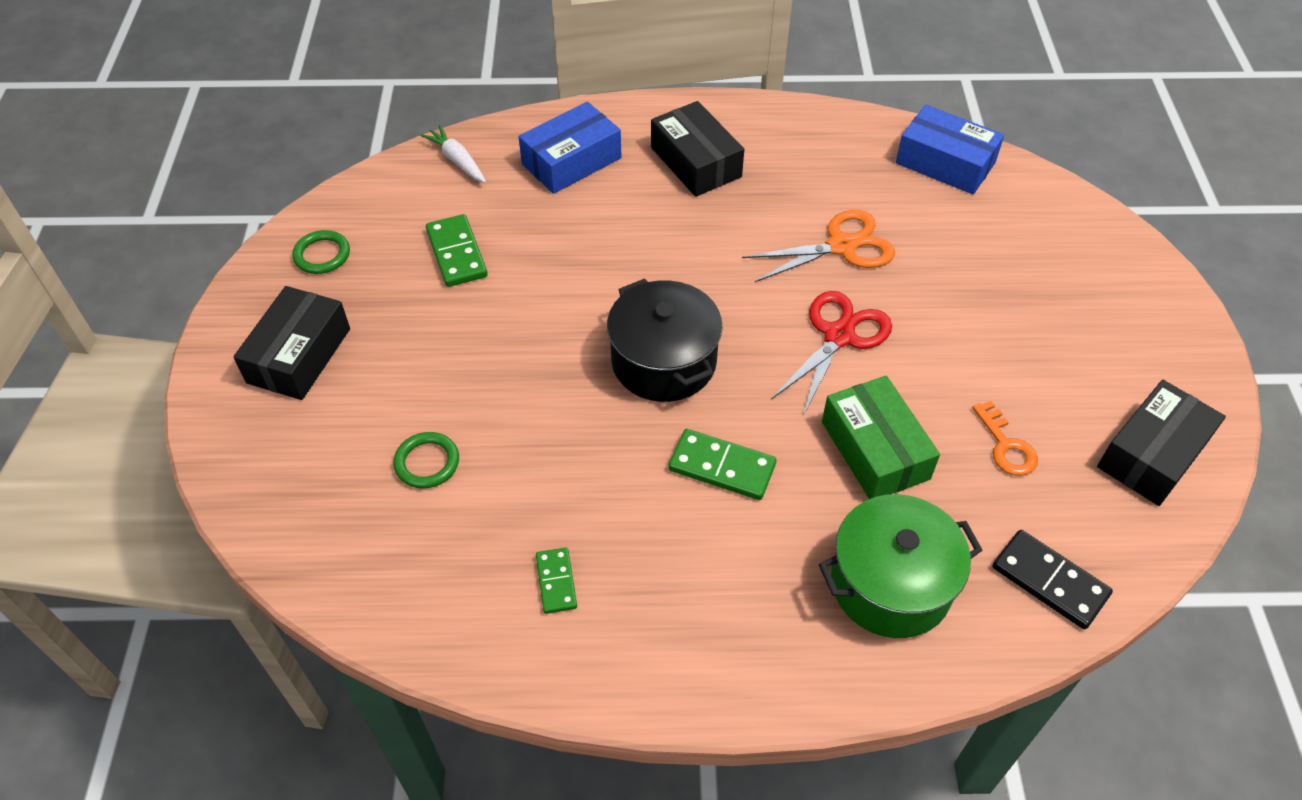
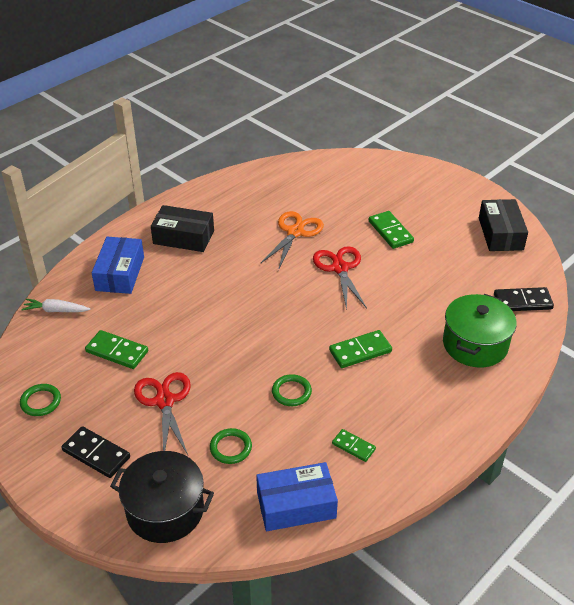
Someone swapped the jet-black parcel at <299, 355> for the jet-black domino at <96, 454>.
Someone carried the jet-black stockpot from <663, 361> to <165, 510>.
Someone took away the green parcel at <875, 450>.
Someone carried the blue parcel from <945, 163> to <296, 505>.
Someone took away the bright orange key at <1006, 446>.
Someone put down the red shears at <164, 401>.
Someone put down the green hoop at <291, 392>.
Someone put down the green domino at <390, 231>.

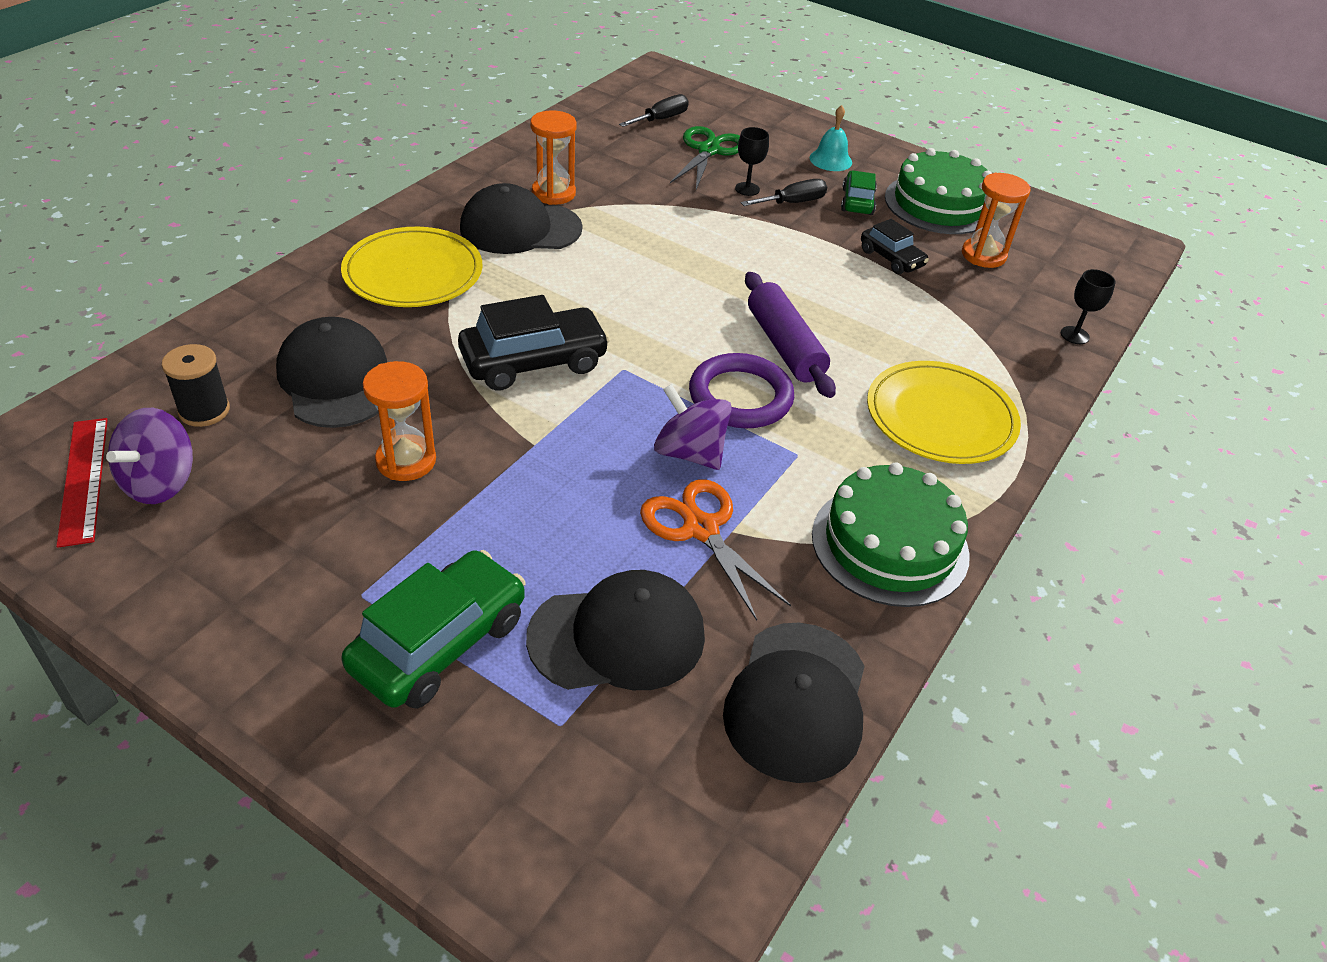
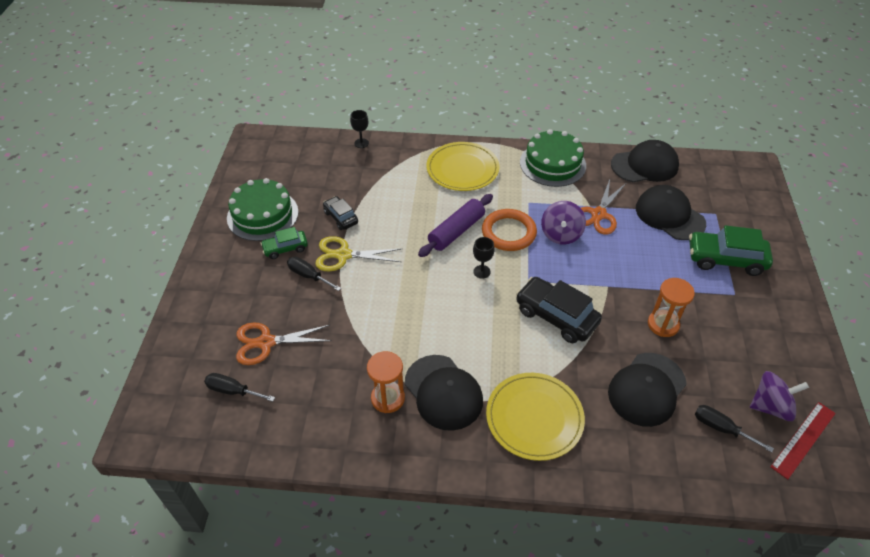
Someone swapped the jet-black bobbin at <204, 411> for the jet-black hand screwdriver at <721, 428>.
Someone repainted the green shears at <708, 150>, which became the bright orange shears at <266, 343>.
Someone repainted the violet hoop at <740, 397>, which became the bright orange hoop at <508, 232>.
Someone carried the jet-black goblet from <747, 189> to <481, 271>.
Someone took away the turquoise hand bell at <830, 160>.
Someone rotated the jet-black automobile at <891, 258> by 60 degrees counterclockwise.
Someone took away the bright orange sand timer at <983, 255>.
Someone put down the yellow shears at <343, 255>.

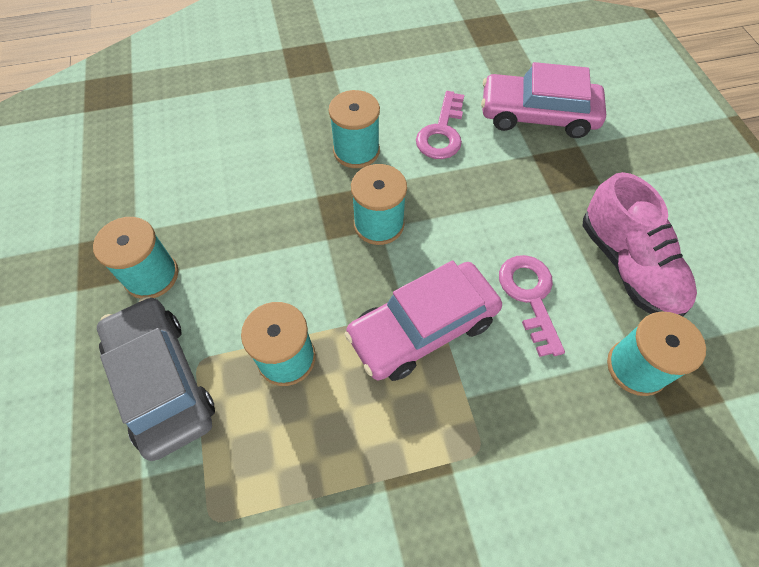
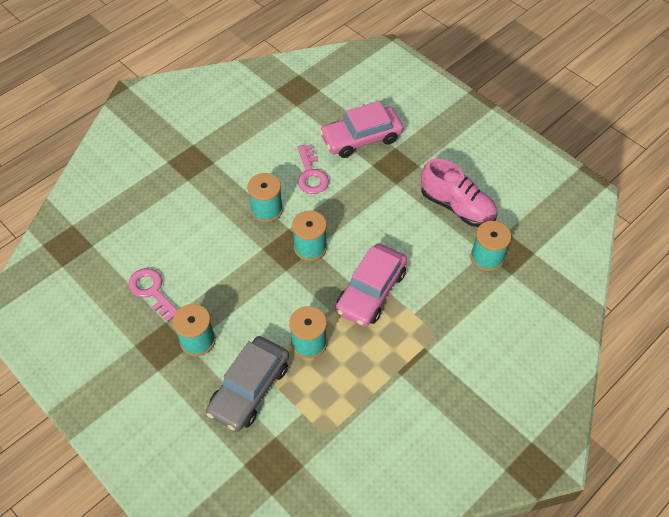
Someone rotated the gray automobile at <162, 381> by 90 degrees counterclockwise.
Someone carried the rosy key from <530, 296> to <152, 291>.

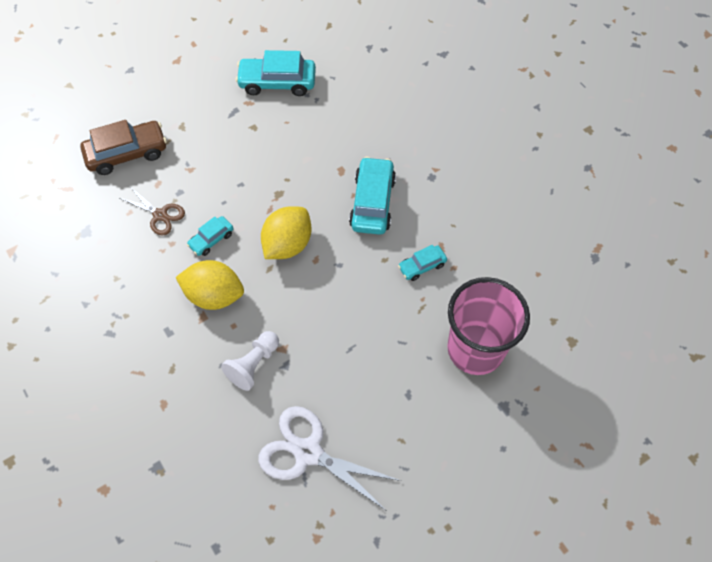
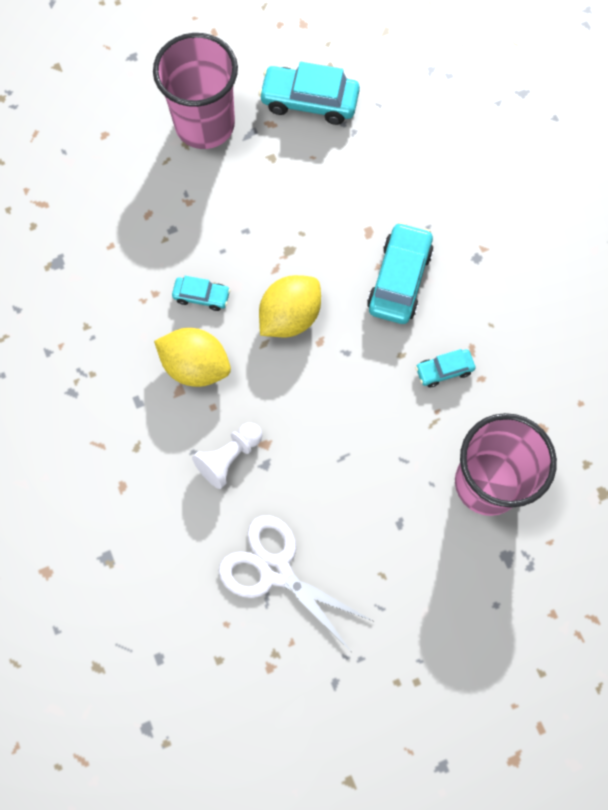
Someone took away the dark brown automobile at <127, 153>.
Someone took away the dark brown shears at <160, 215>.
Someone rotated the turquoise automobile at <211, 239> by 135 degrees counterclockwise.
Someone put down the rosy cup at <205, 125>.

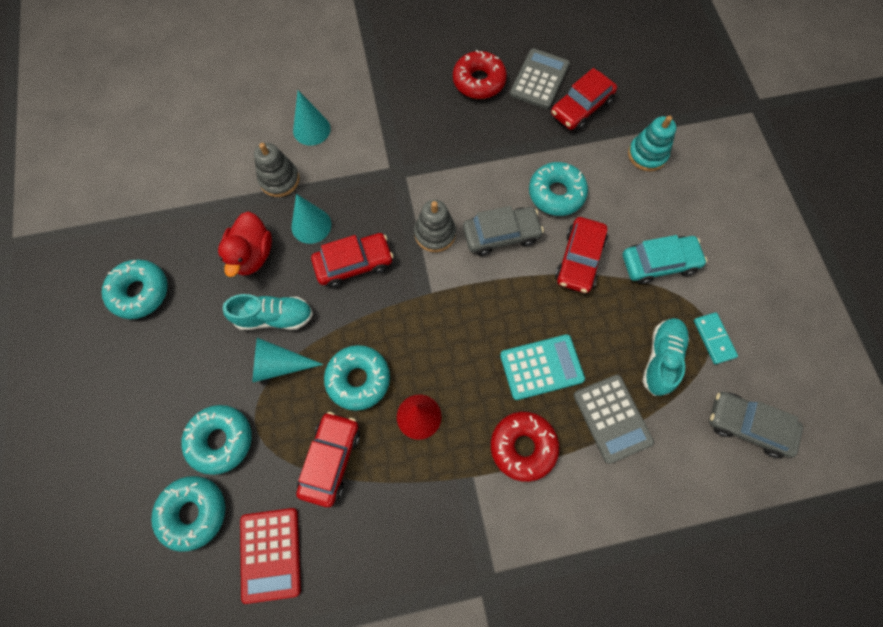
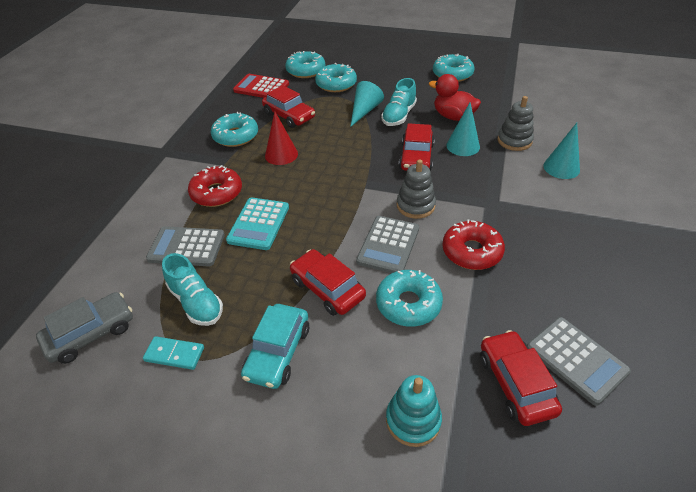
Someone carried the turquoise doughnut from <358, 379> to <236, 136>.
Someone carried the red doughnut from <479, 81> to <471, 251>.
Someone swapped the gray automobile at <501, 235> for the gray calculator at <388, 245>.

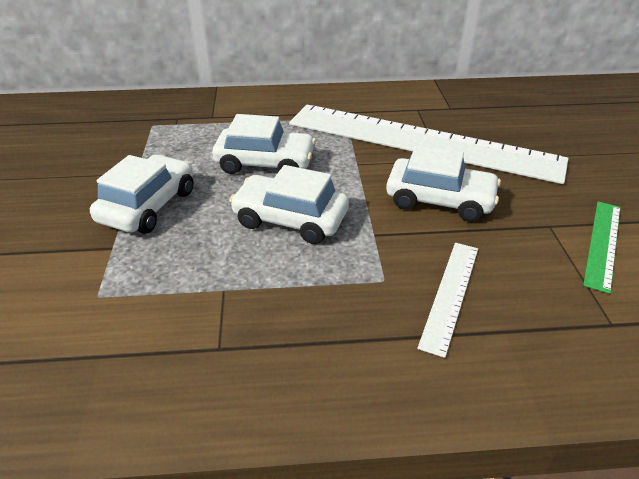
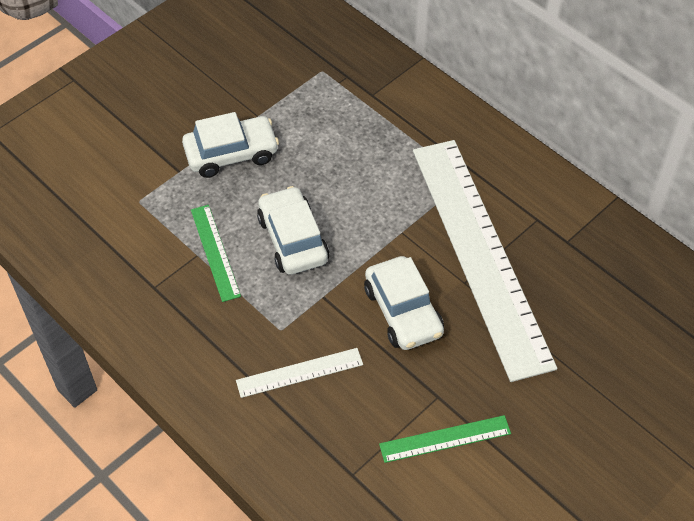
Someone took away the white automobile at <265, 163>.
Someone put down the green measuring stick at <215, 252>.

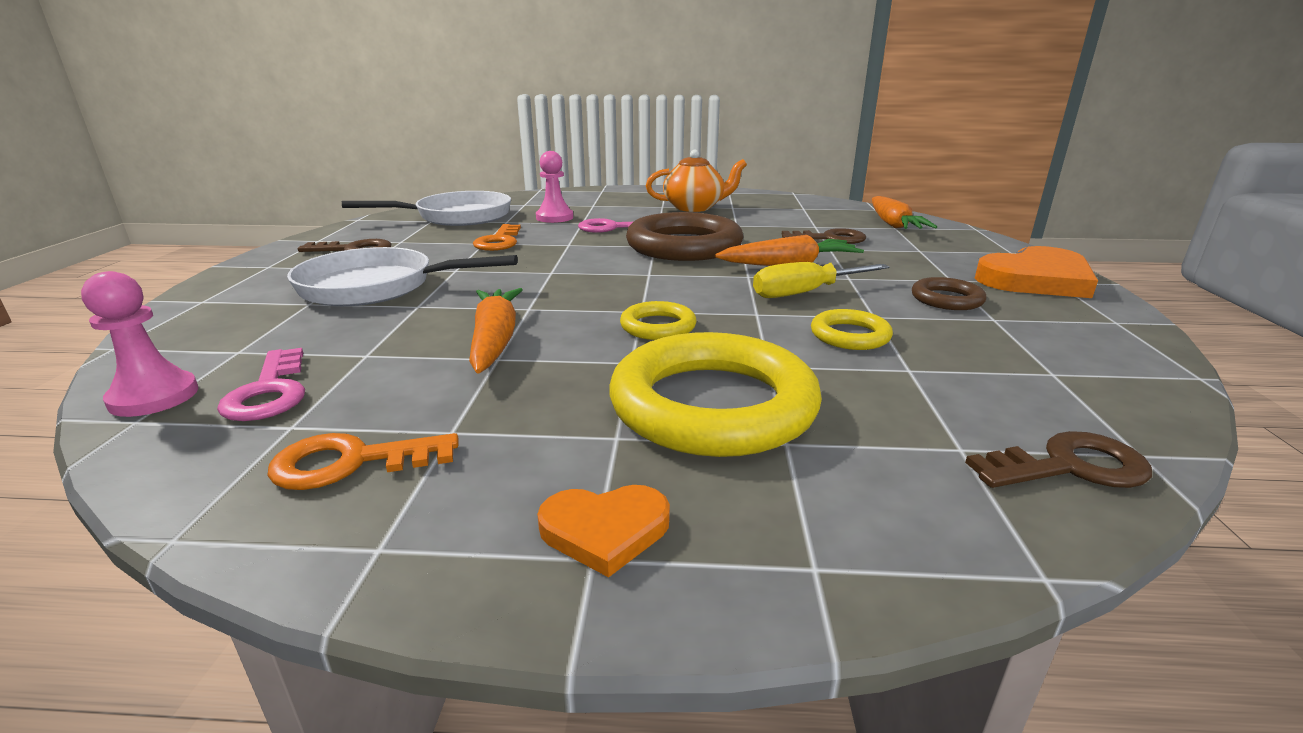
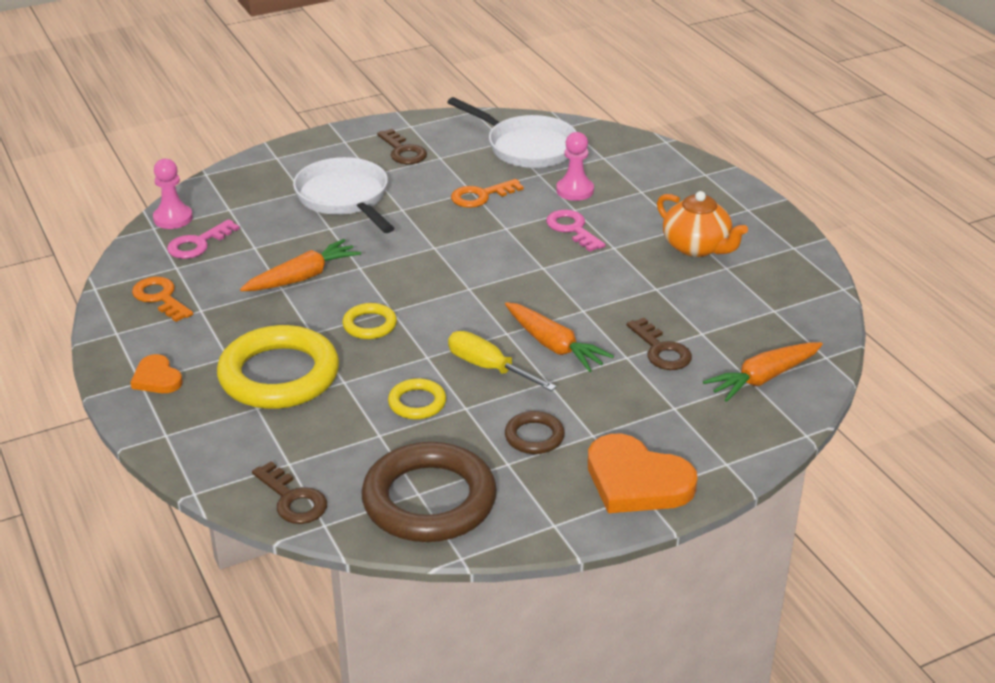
Someone carried the dark brown hoop from <684, 246> to <429, 500>.

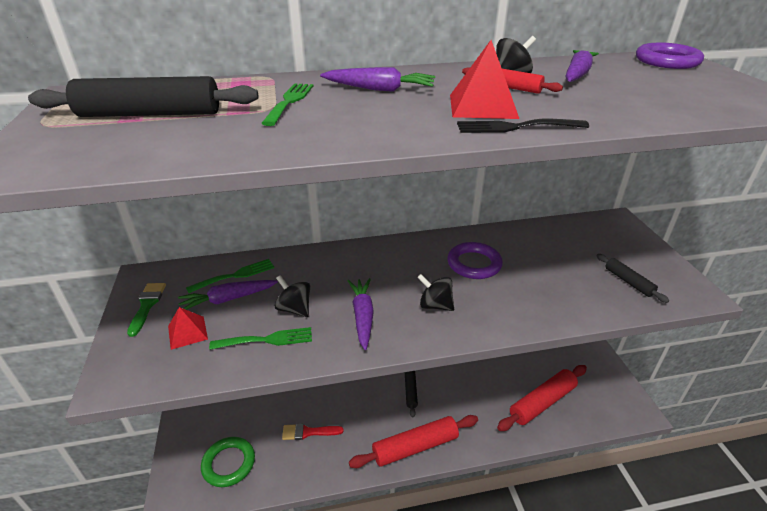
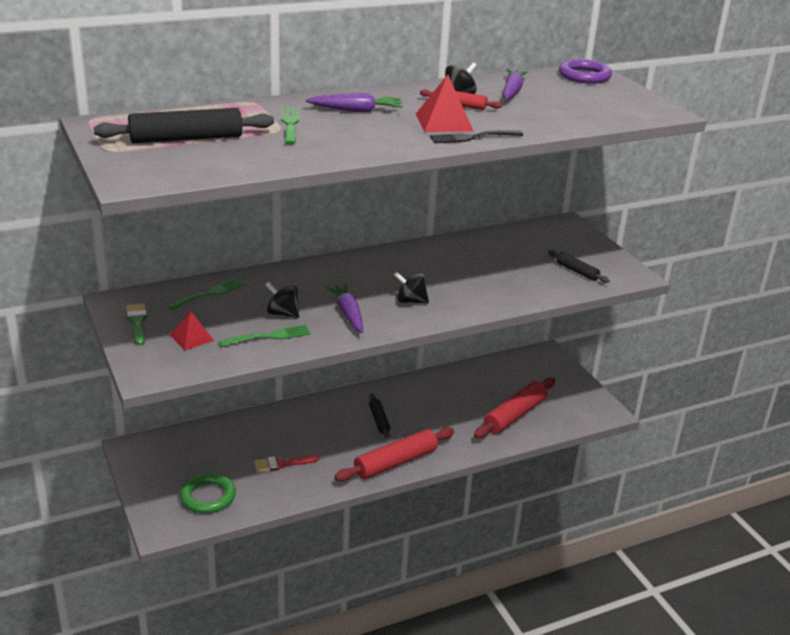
Someone took away the violet toy carrot at <228, 299>.
Someone took away the violet hoop at <474, 264>.

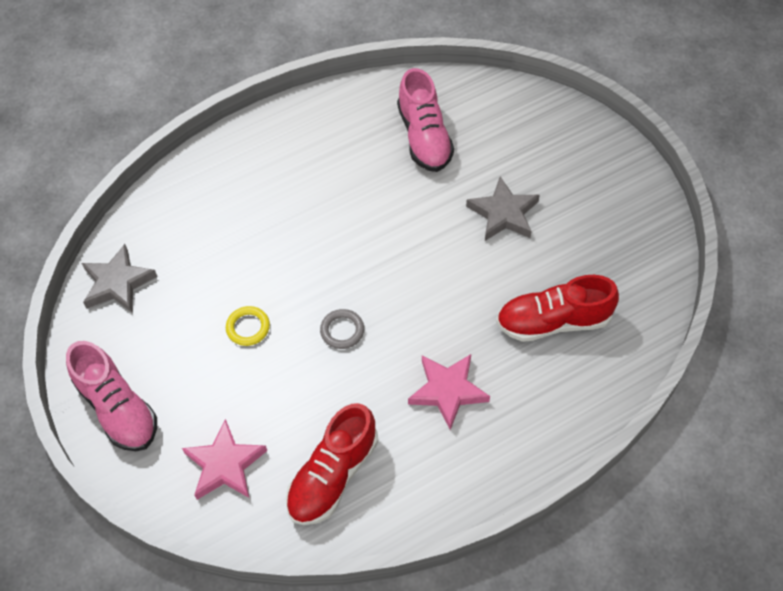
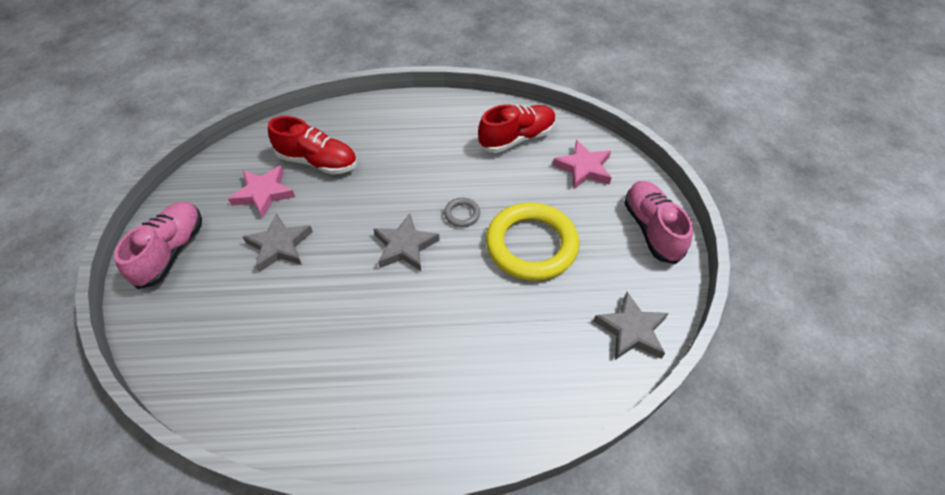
Someone scaled the yellow hoop at <248, 327> by 2.45.
Someone carried the rosy sneaker from <424, 137> to <171, 252>.
Someone carried the rosy star shape from <448, 391> to <264, 193>.
Someone put down the gray star shape at <405, 246>.

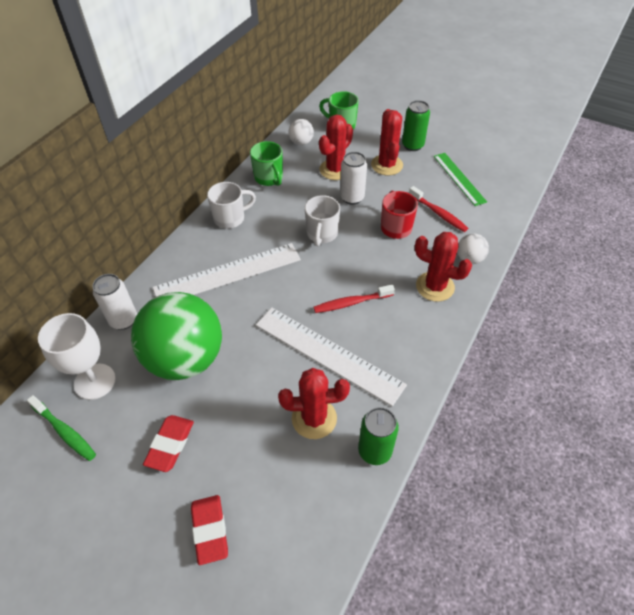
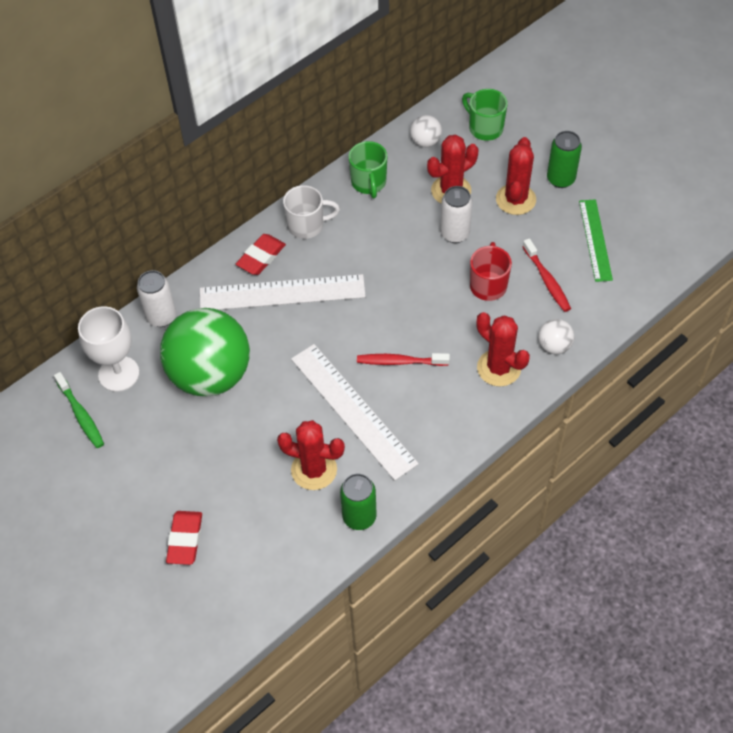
Someone carried the red eraser from <170, 445> to <261, 257>.
Someone took away the white mug at <322, 234>.

